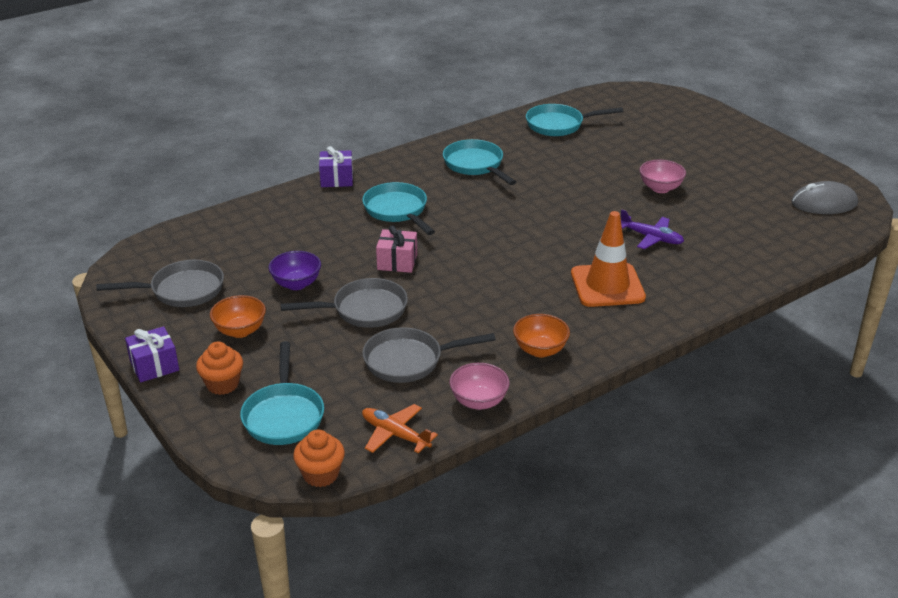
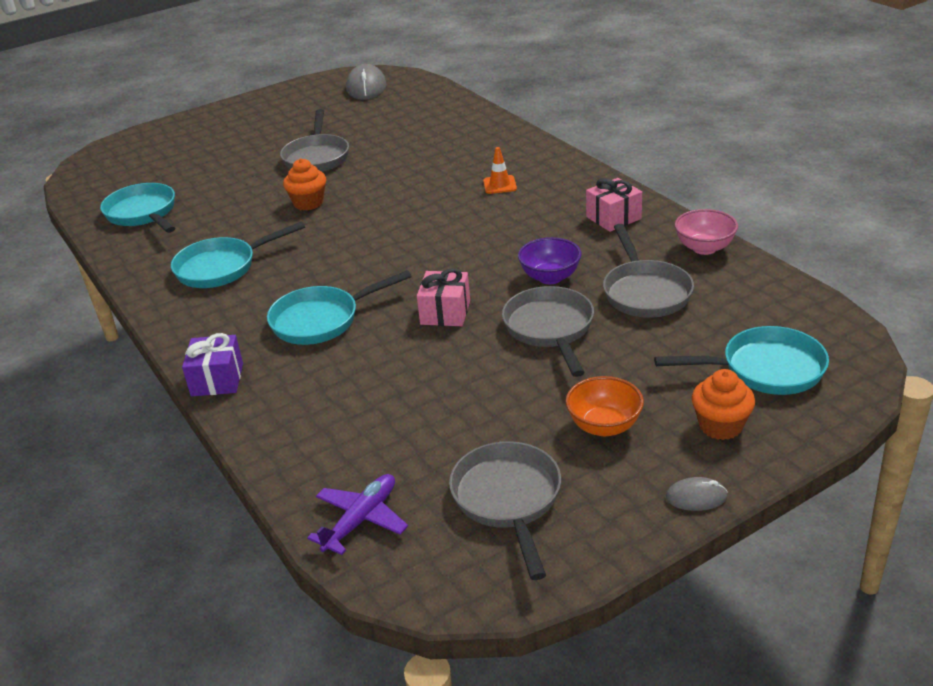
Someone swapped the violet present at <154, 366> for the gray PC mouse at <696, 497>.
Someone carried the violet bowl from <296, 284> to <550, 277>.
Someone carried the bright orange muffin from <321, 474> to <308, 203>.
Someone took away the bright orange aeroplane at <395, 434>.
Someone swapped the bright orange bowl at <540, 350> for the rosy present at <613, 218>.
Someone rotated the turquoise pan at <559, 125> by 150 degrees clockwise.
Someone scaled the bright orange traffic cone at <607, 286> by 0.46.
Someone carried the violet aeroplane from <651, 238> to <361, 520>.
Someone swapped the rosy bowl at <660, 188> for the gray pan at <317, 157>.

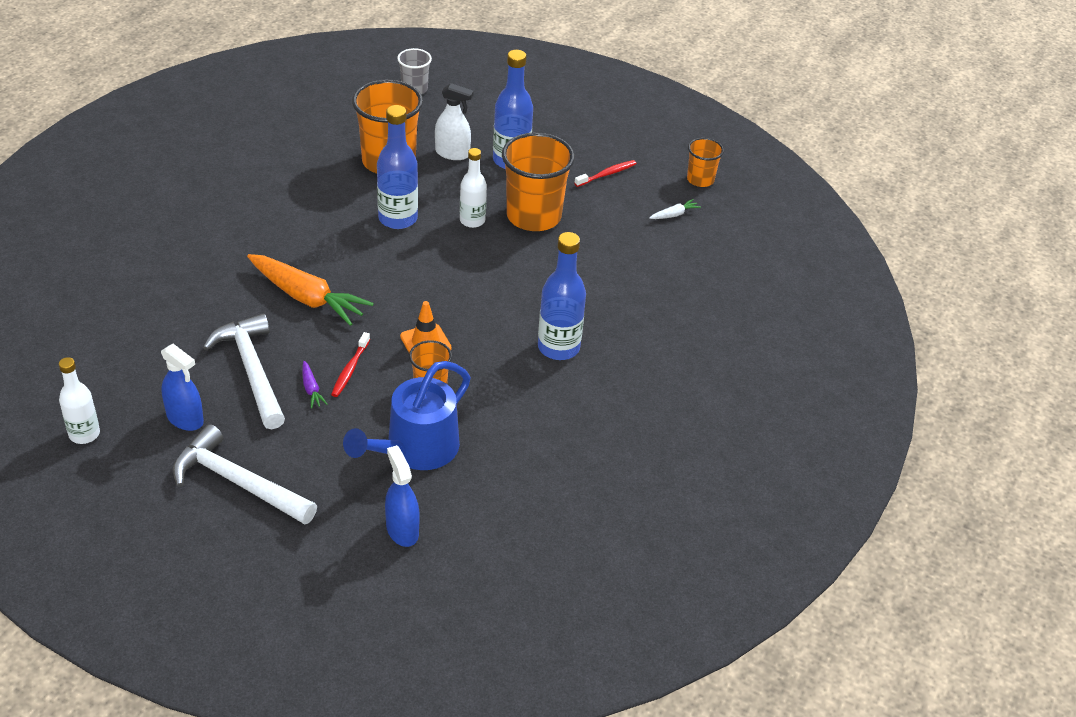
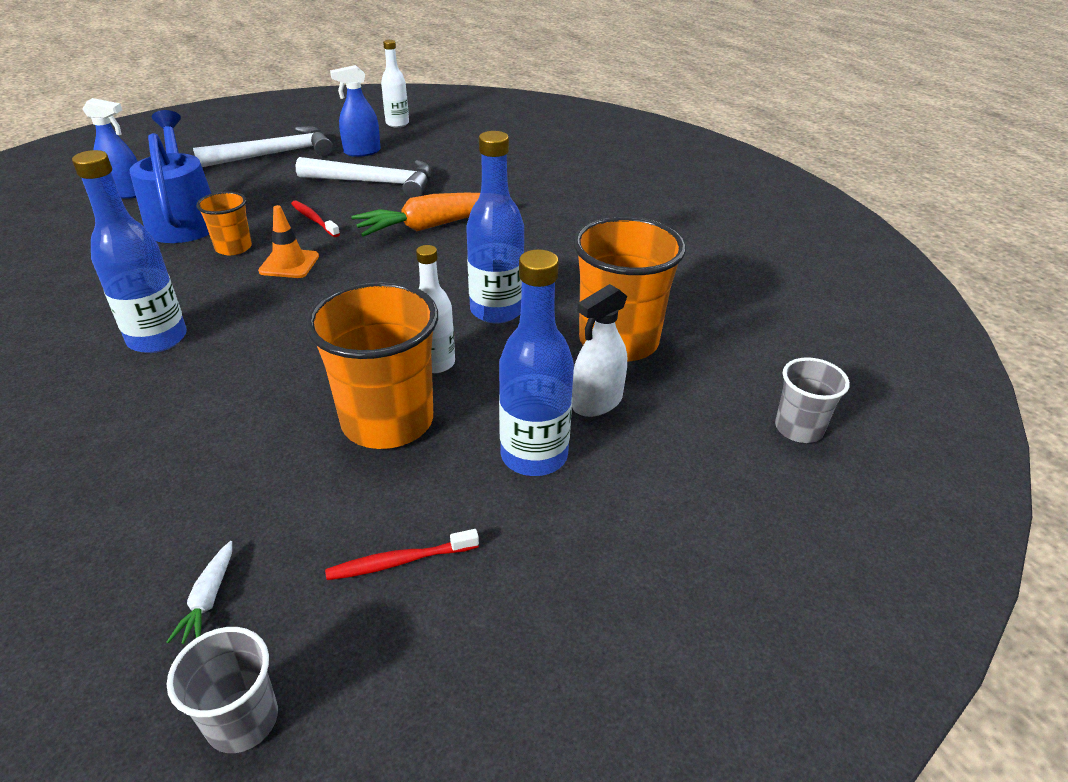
Someone took away the violet toy carrot at <311, 389>.
Someone rotated the red dental brush at <607, 174> by 75 degrees clockwise.
Someone repainted the bright orange cup at <700, 179>, which became the gray cup at <242, 720>.

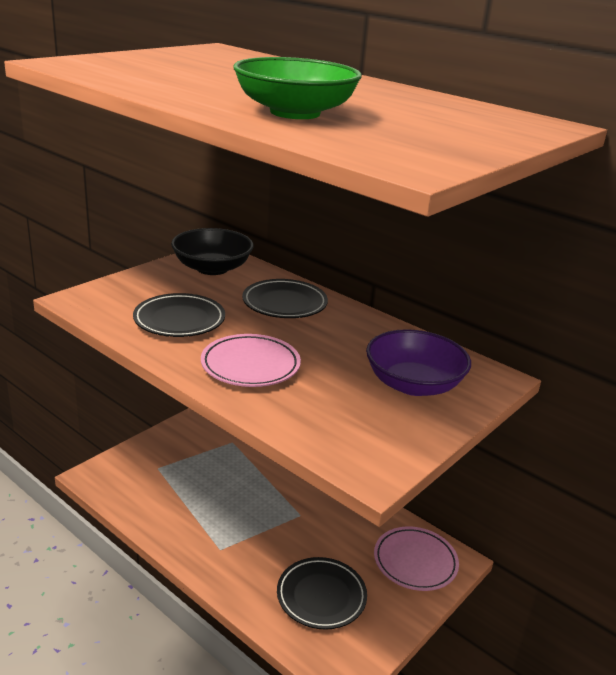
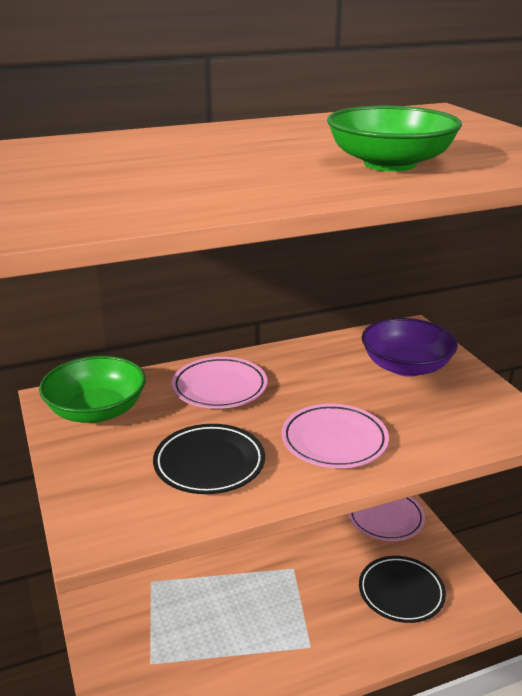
Someone repainted the jet-black bowl at <212, 268>, which became the green bowl at <96, 411>.
Someone repainted the jet-black plate at <284, 303>, which became the rosy plate at <219, 387>.

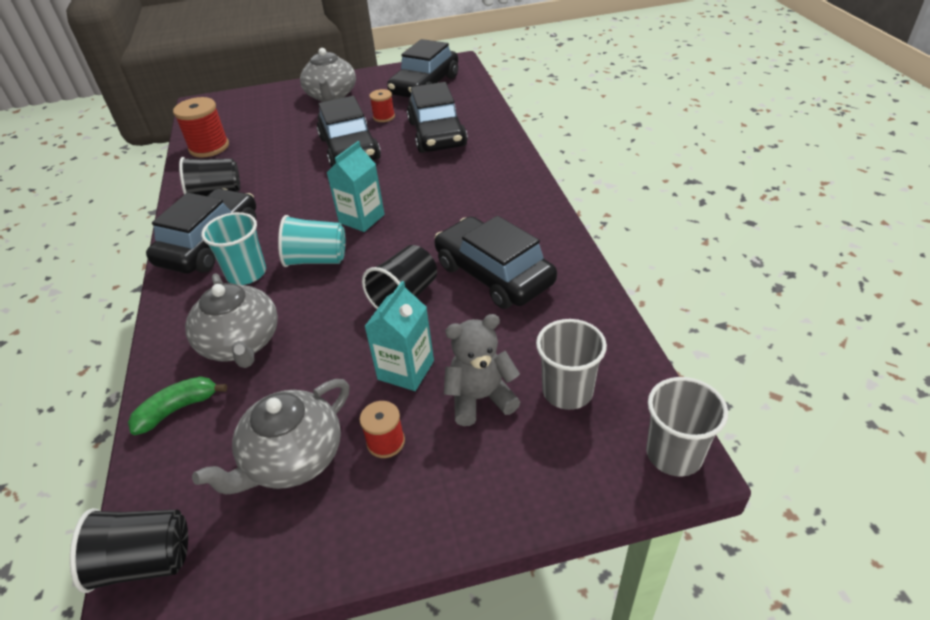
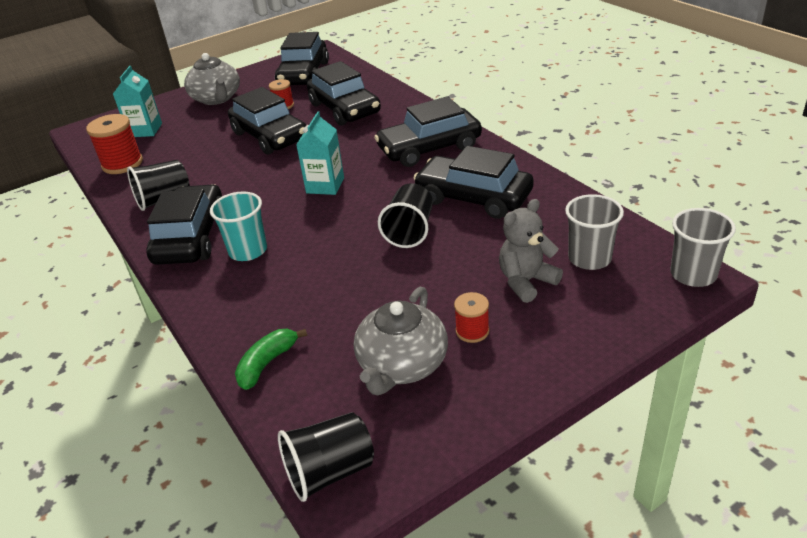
Someone took away the gray teapot at <241, 343>.
Someone took away the turquoise cup at <316, 260>.
Someone carried the turquoise milk carton from <406, 370> to <145, 130>.
Someone put down the jet-black automobile at <429, 148>.

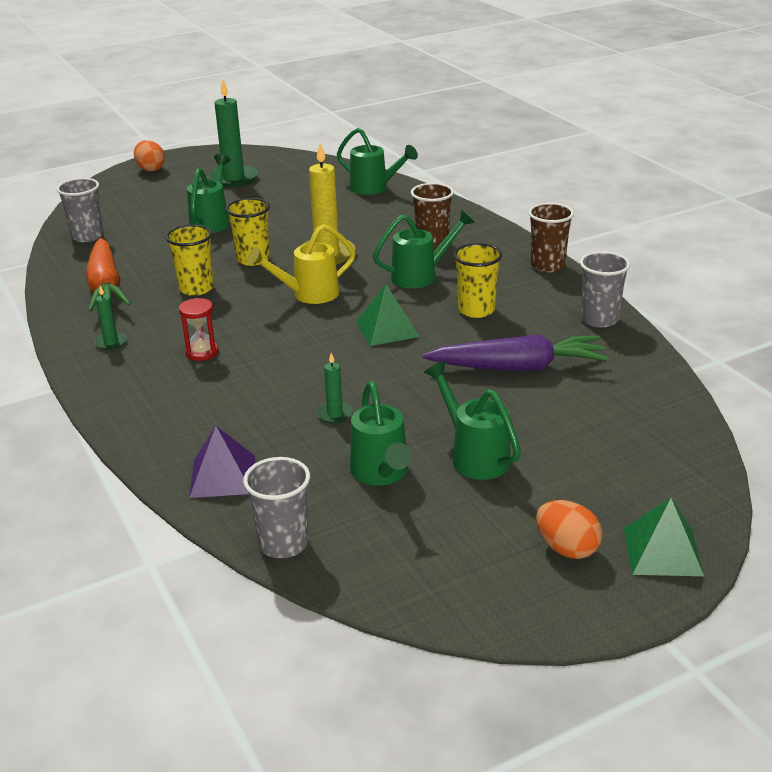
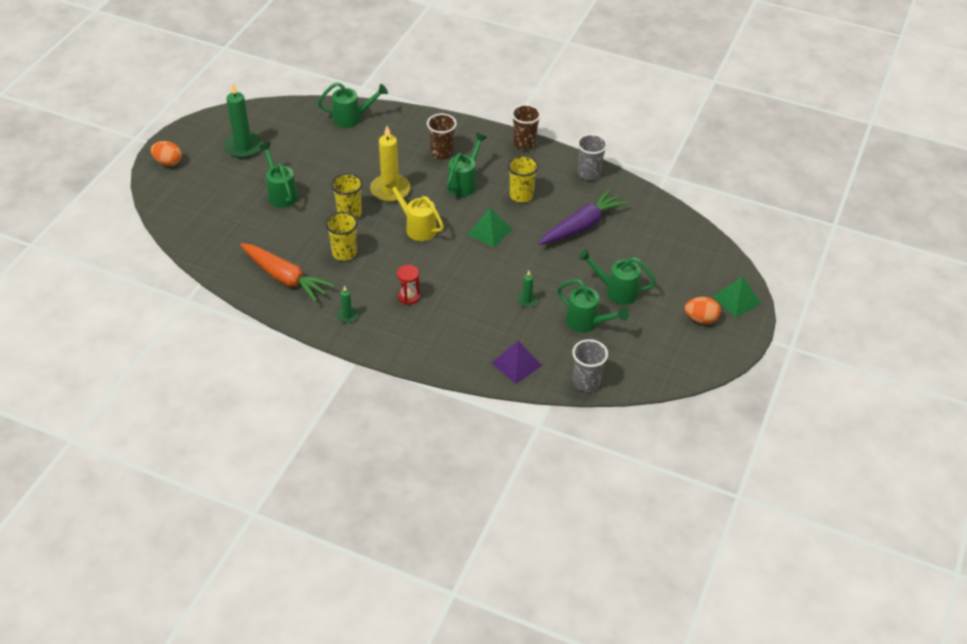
Someone took away the gray cup at <87, 236>.
Someone rotated the yellow sprinkling can at <308, 295> by 105 degrees clockwise.

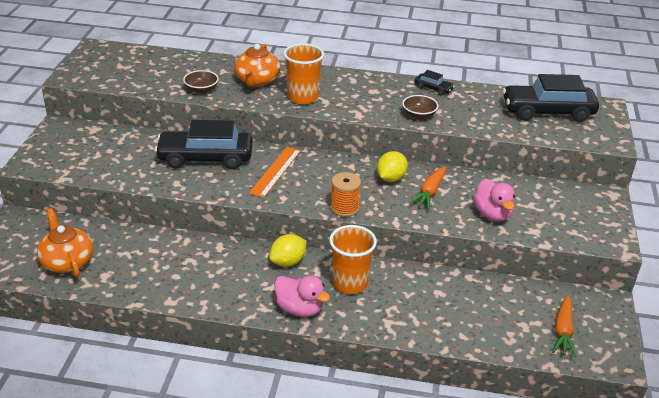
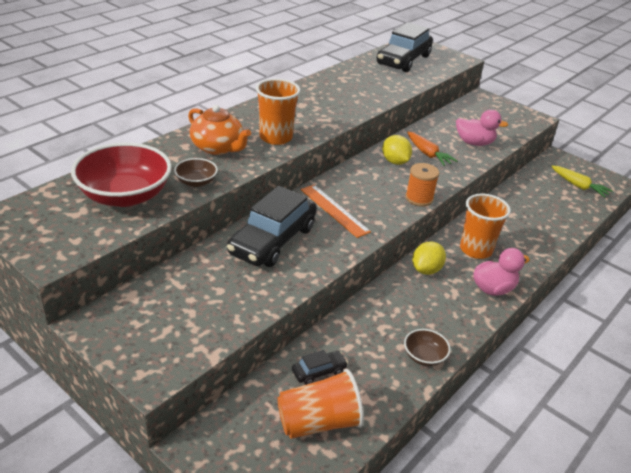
Someone swapped the bright orange teapot at <67, 261> for the bright orange cup at <318, 422>.
Someone rotated the yellow citrus fruit at <288, 262> by 45 degrees clockwise.
Someone carried the dark brown bowl from <419, 115> to <424, 356>.
Someone carried the jet-black automobile from <433, 88> to <319, 372>.
Someone repainted the bright orange toy carrot at <563, 331>, which became the yellow toy carrot at <578, 186>.
Someone put down the red bowl at <125, 196>.

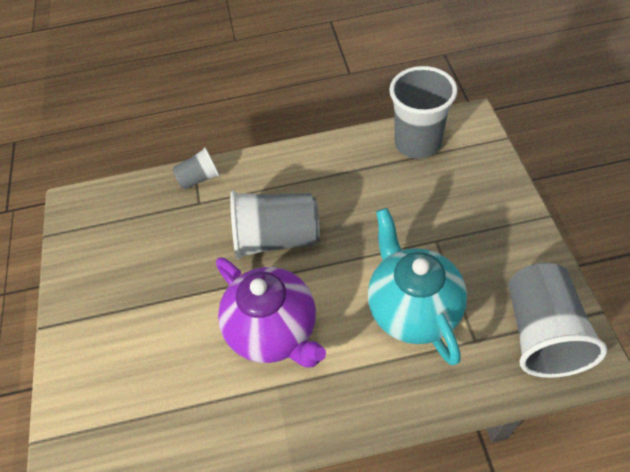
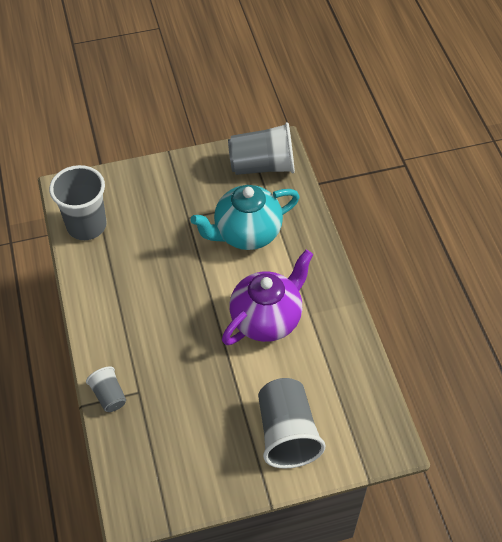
Someone carried the gray cup from <276, 238> to <287, 433>.

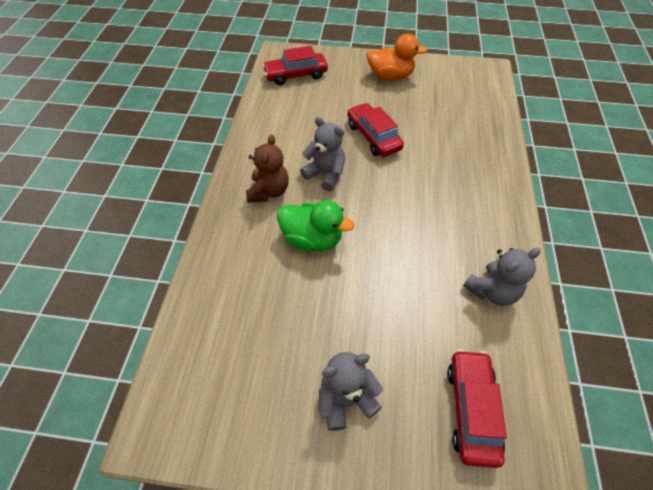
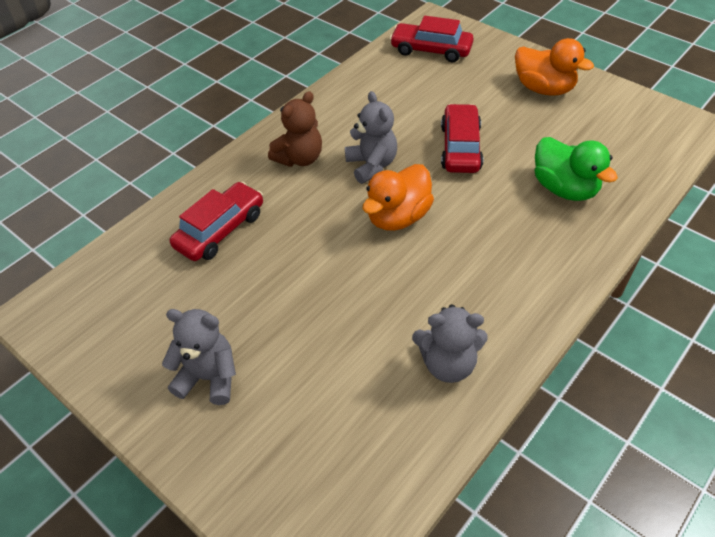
Someone carried the green rubber duck from <312, 239> to <564, 188>.
Someone carried the red automobile from <471, 409> to <220, 230>.
Someone put down the bright orange rubber duck at <398, 217>.

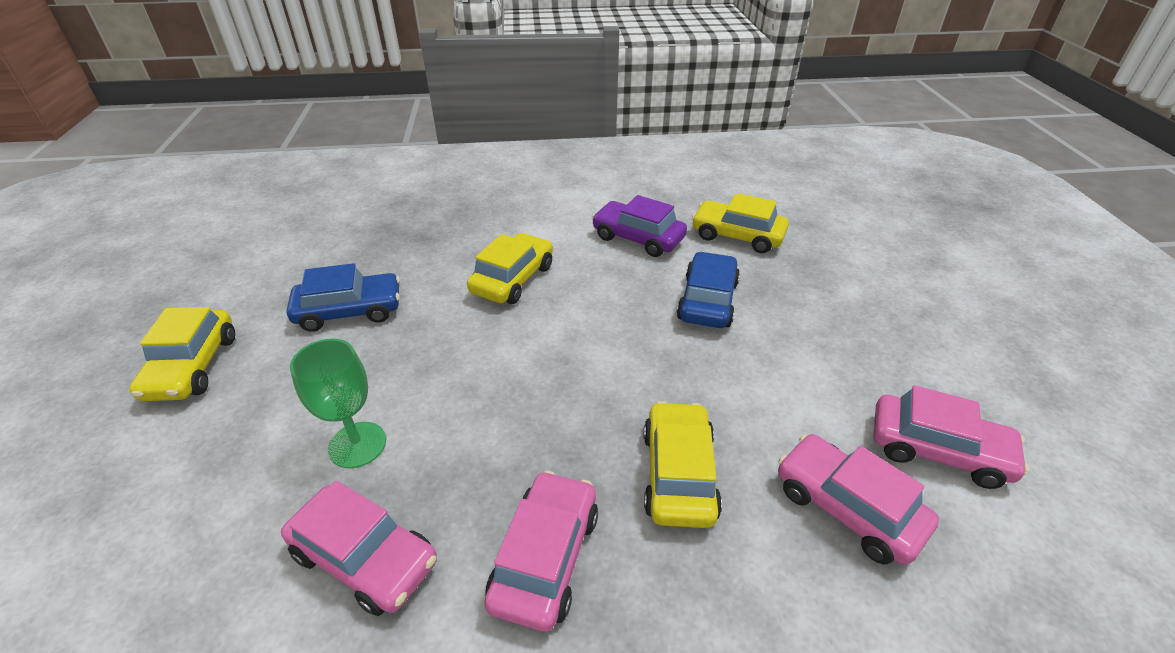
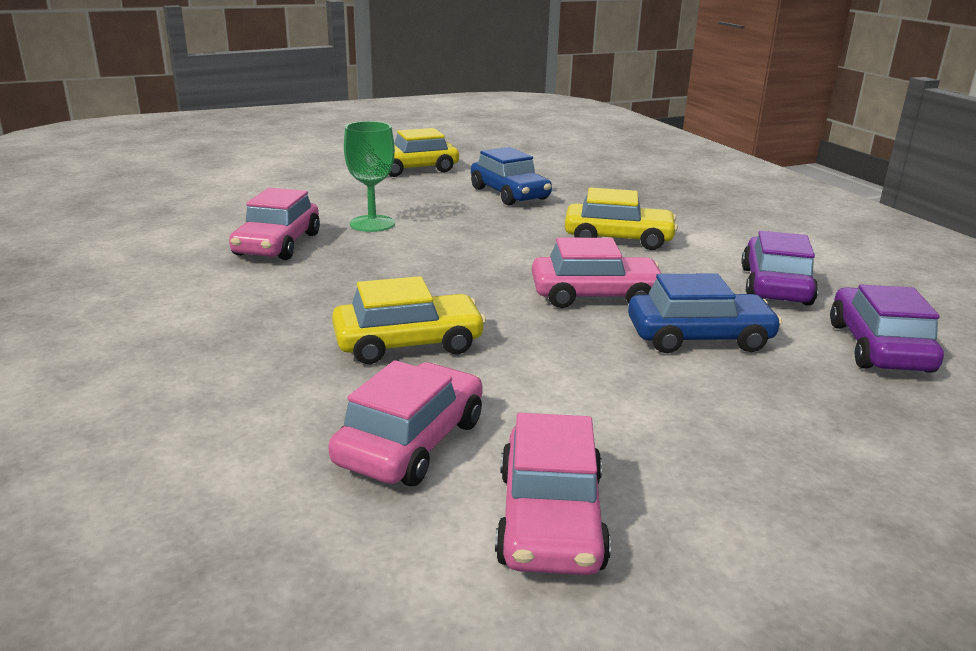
Someone carried the rosy automobile from <545, 557> to <595, 295>.
Someone repainted the yellow automobile at <737, 236>, which became the violet automobile at <878, 347>.

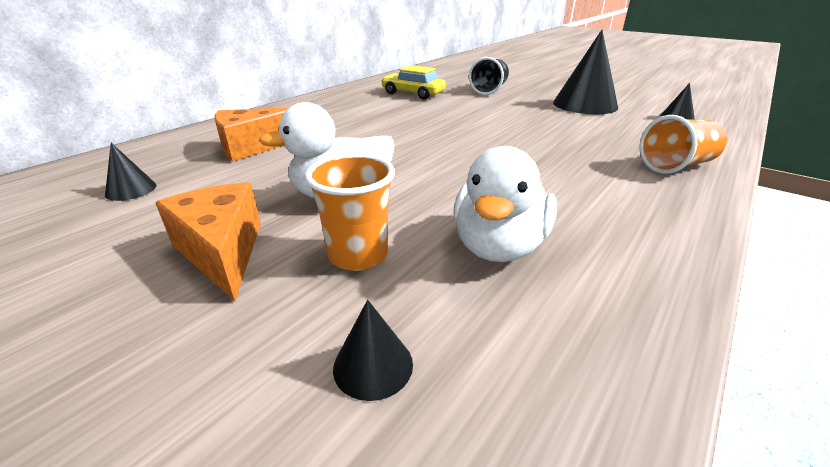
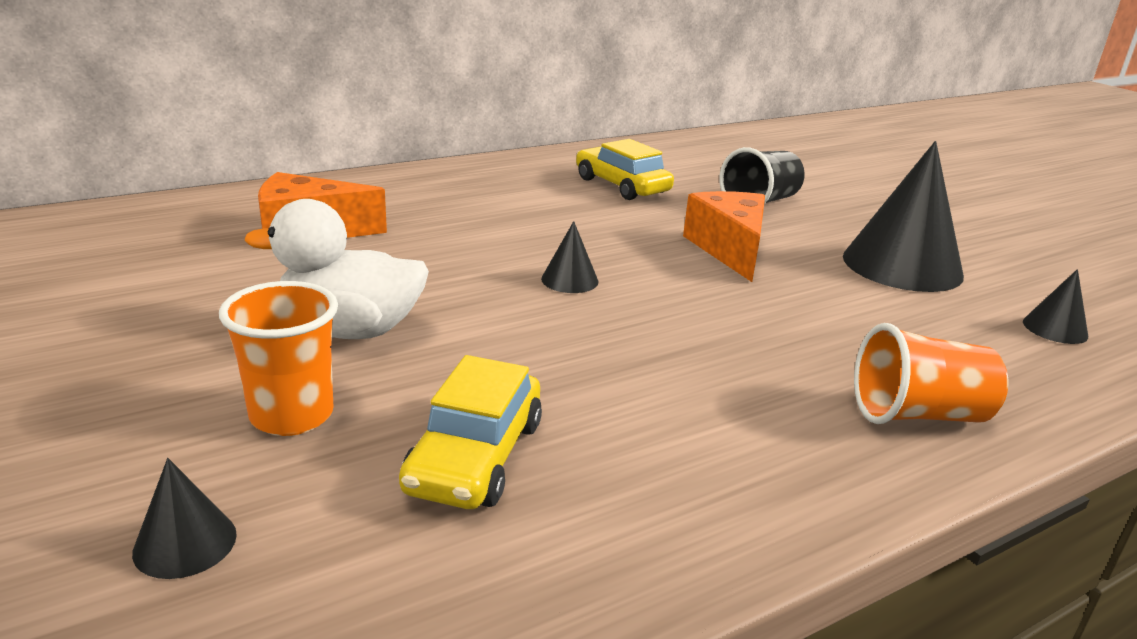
Someone carried the jet-black cone shape from <131, 190> to <569, 280>.
Someone carried the bright orange piece of cheese from <222, 251> to <729, 249>.
Someone swapped the white rubber duck at <498, 246> for the yellow automobile at <475, 456>.

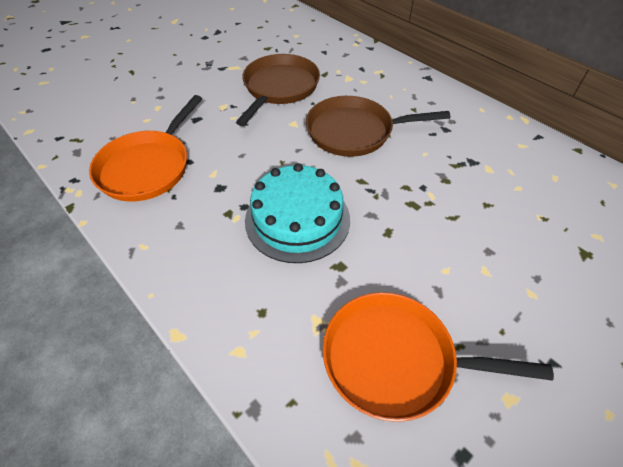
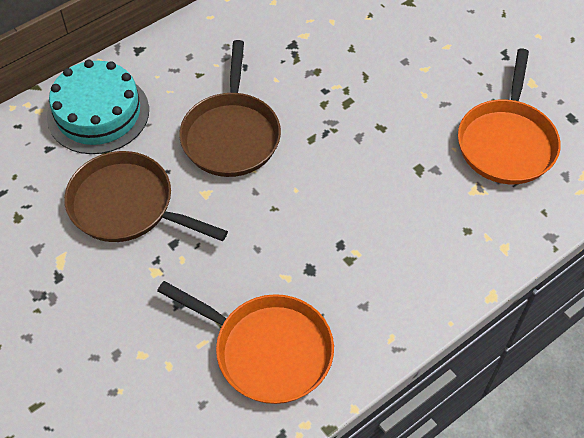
Someone carried the turquoise layer cake from <297, 219> to <98, 113>.

